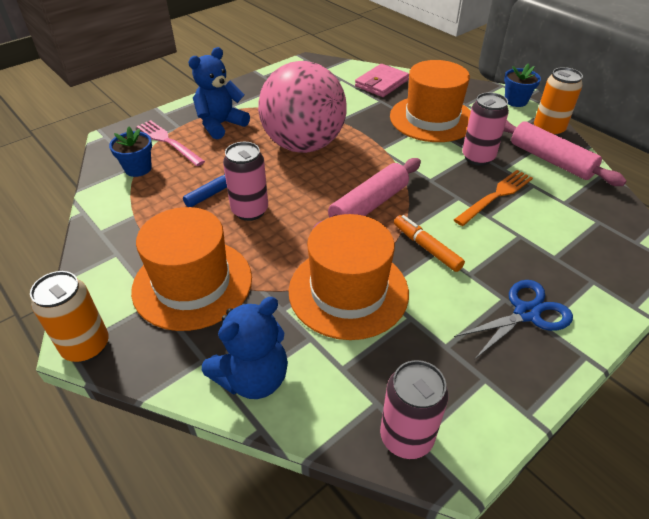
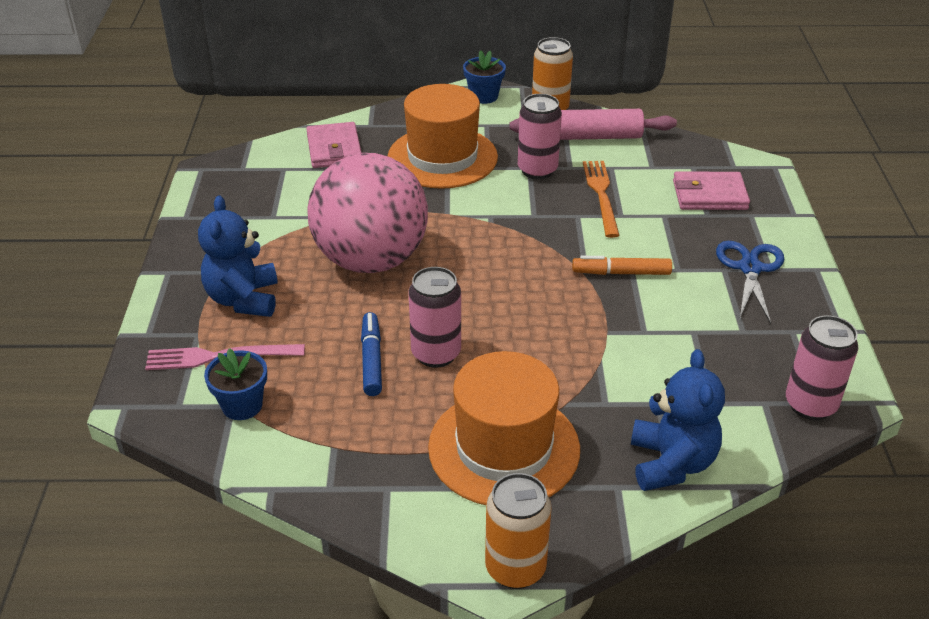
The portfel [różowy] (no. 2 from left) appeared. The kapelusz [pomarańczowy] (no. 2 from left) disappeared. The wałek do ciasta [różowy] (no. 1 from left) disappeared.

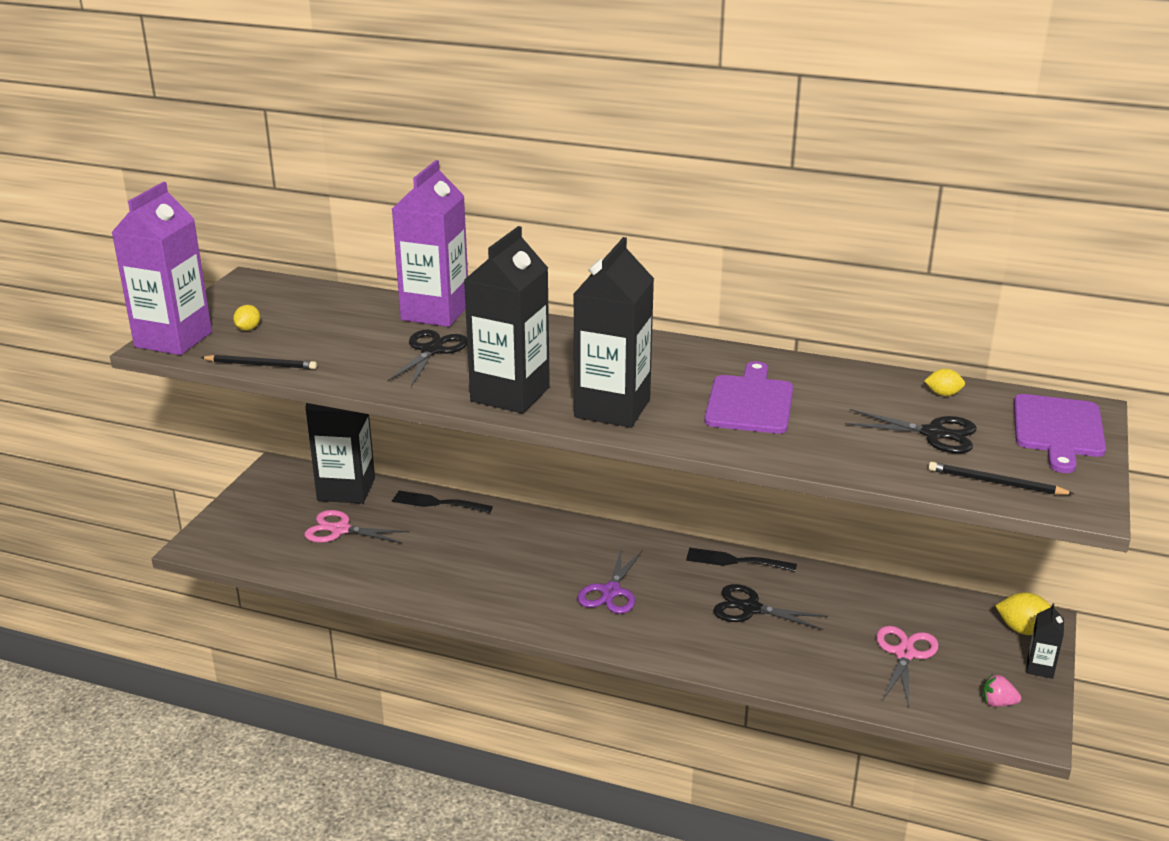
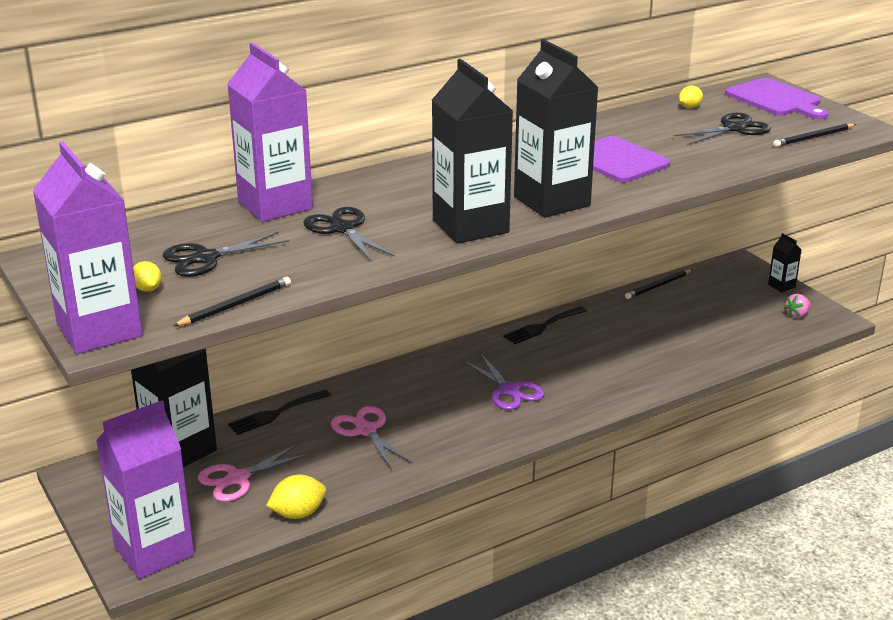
The karton mleka [fioletowy] (no. 2 from left) appeared. The nożyczki [czarny] (no. 2 from left in the first image) moved. The cytryna [żółty] (no. 3 from left in the first image) moved. The nożyczki [różowy] (no. 2 from left) moved. The ołówek [czarny] (no. 2 from left) appeared.

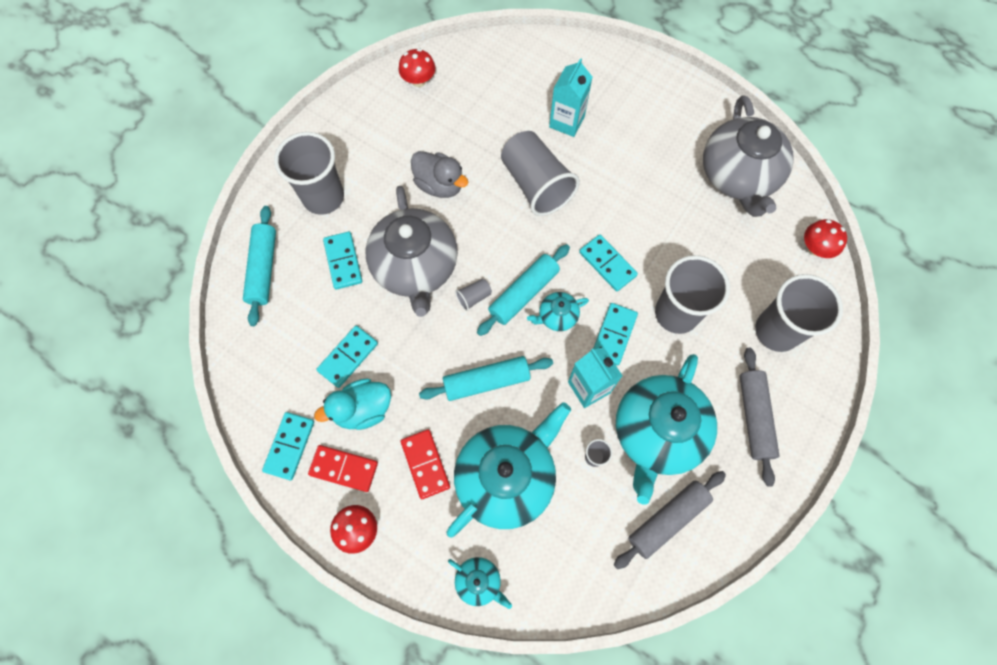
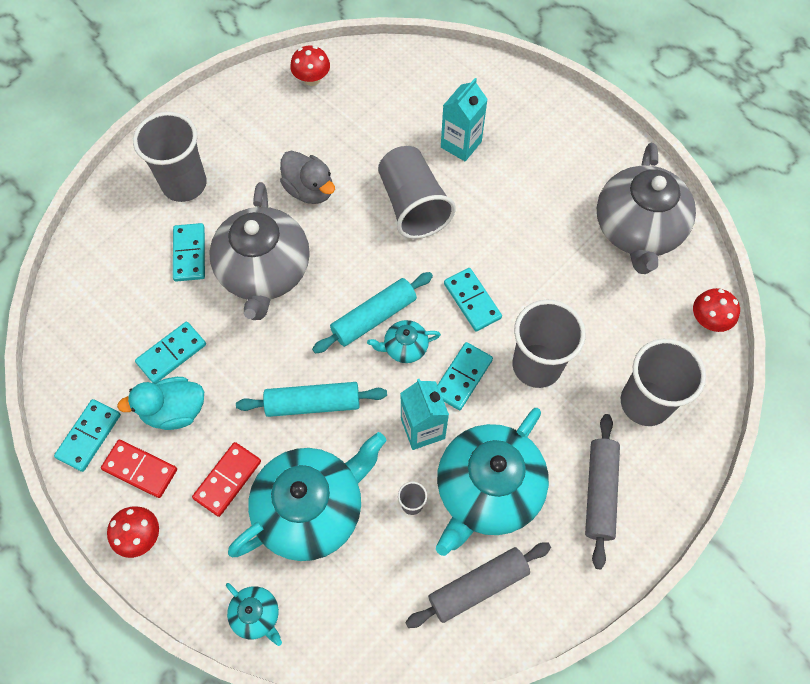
The kostka domina [czerwony] (no. 2 from left) turned 45 degrees clockwise. The wałek do ciasta [turkusowy] (no. 1 from left) disappeared. The szklanka [szary] (no. 2 from left) disappeared.

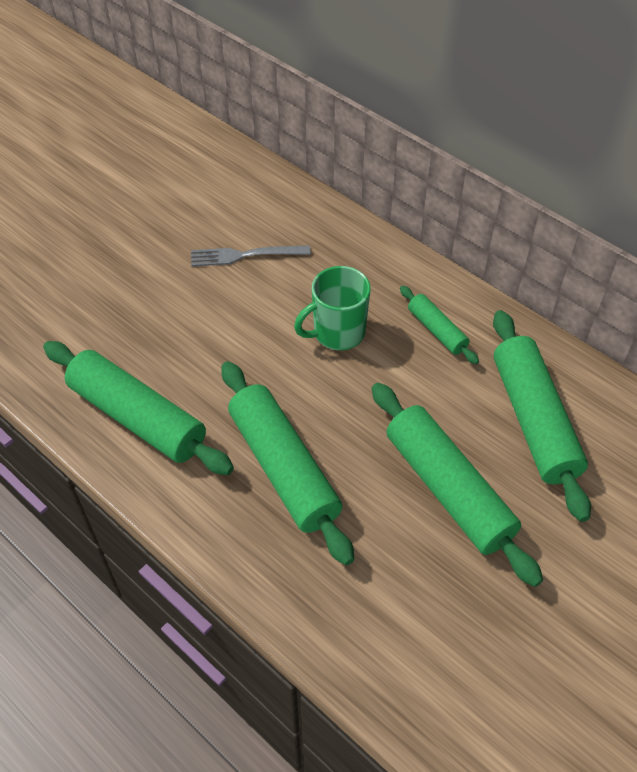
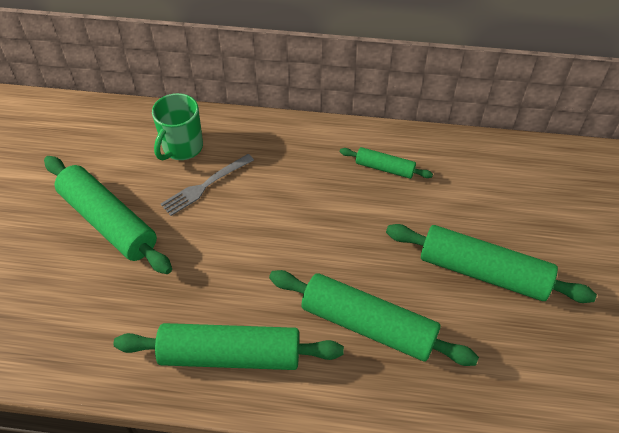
The wałek do ciasta [zielony] (no. 5 from left in the first image) moved. The kubek [zielony] moved.

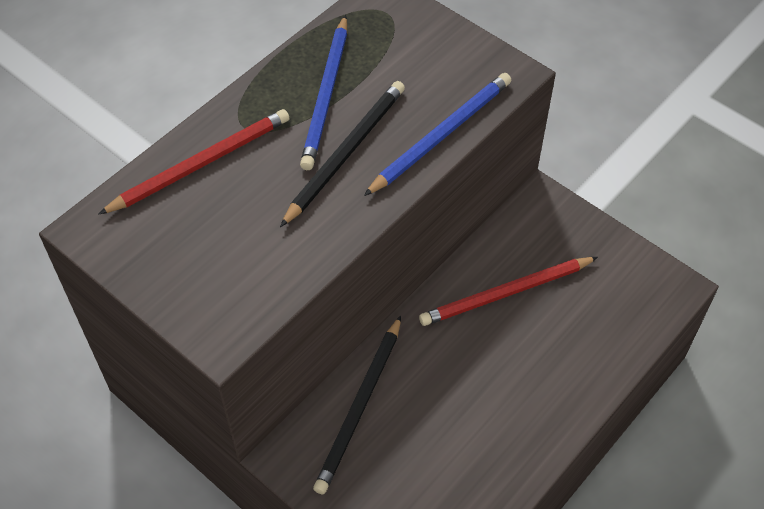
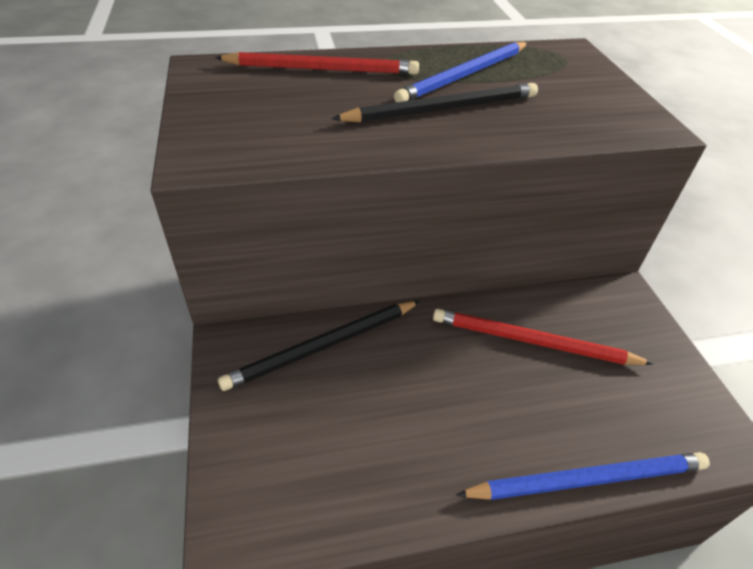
The ołówek [niebieski] (no. 2 from left) moved.

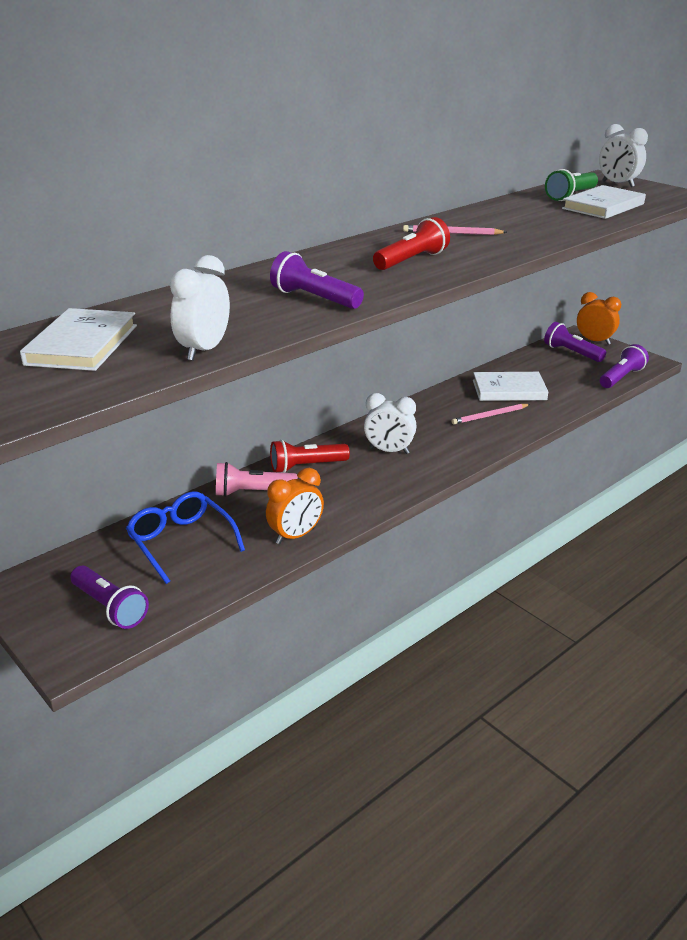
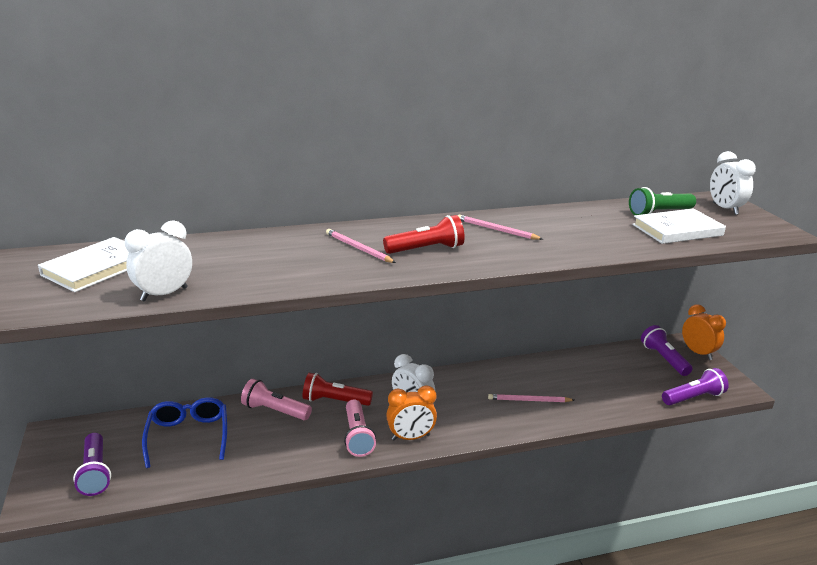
The ołówek [różowy] (no. 1 from left) appeared. The latarka [różowy] (no. 2 from left) appeared. The budzik [pomarańczowy] (no. 1 from left) moved. The latarka [fioletowy] (no. 2 from left) disappeared. The książka [biały] (no. 2 from left) disappeared.

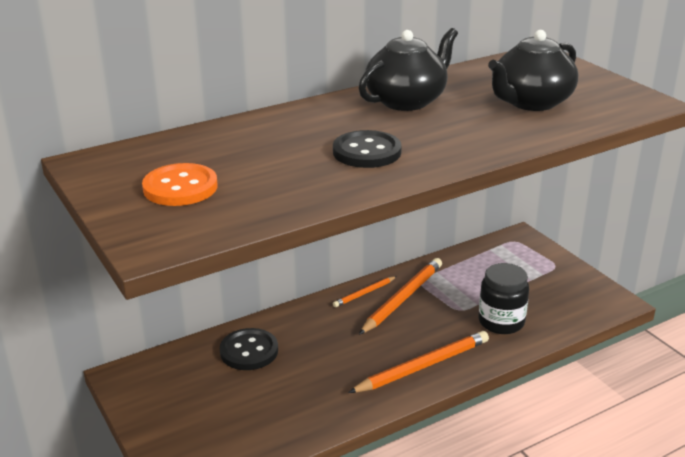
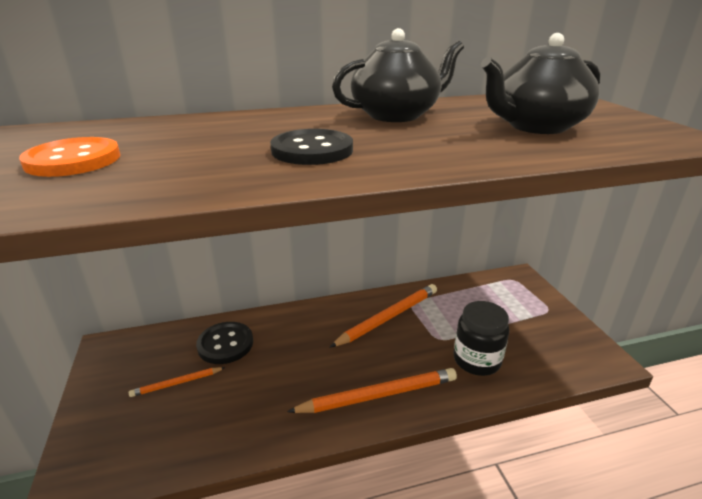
The ołówek [pomarańczowy] (no. 1 from left) moved.

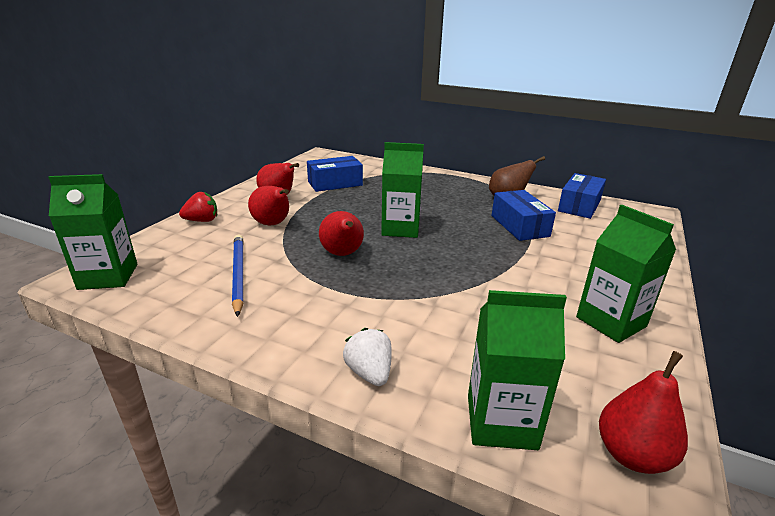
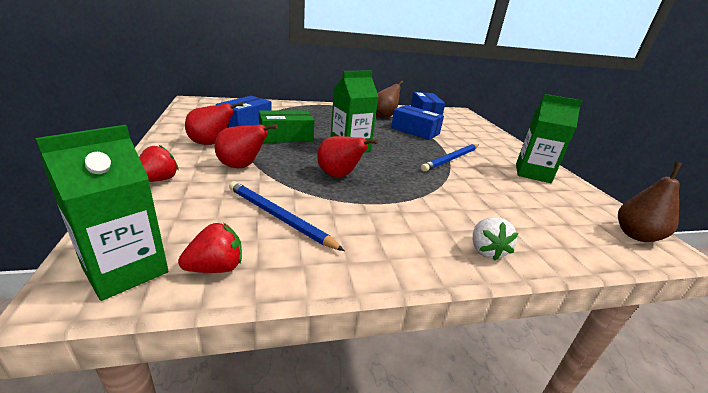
The truskawka [czerwony] (no. 2 from left) appeared. The pudełko [zielony] appeared. The ołówek [niebieski] (no. 2 from left) appeared. The truskawka [biały] turned 120 degrees counterclockwise. The gruszka [czerwony] (no. 4 from left) became the gruszka [brązowy] (no. 2 from left). The karton mleka [zielony] (no. 3 from left) disappeared.

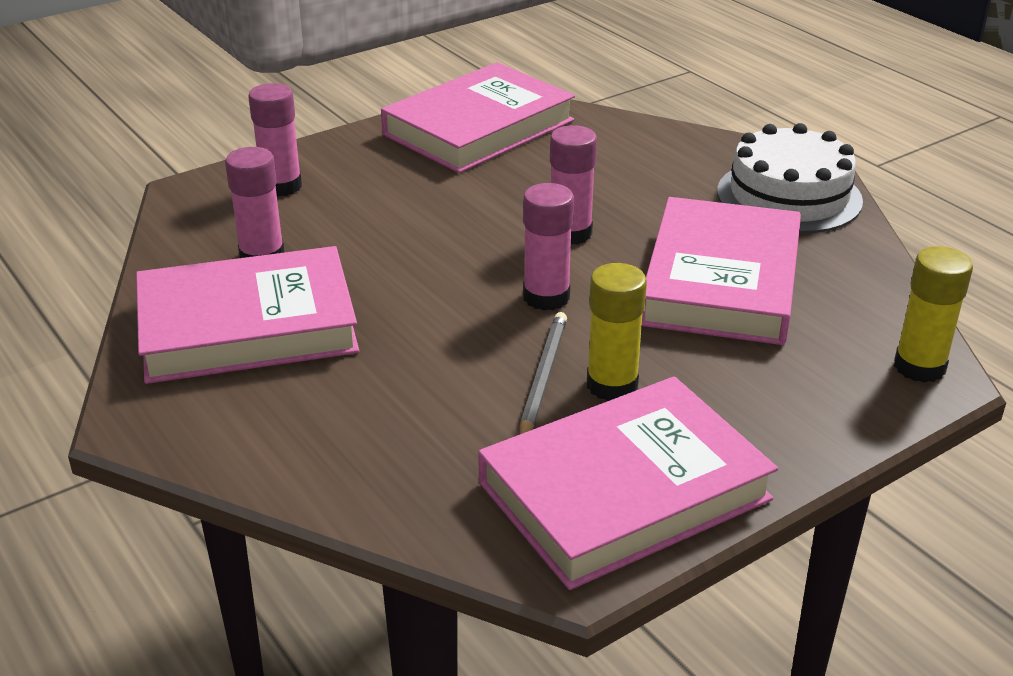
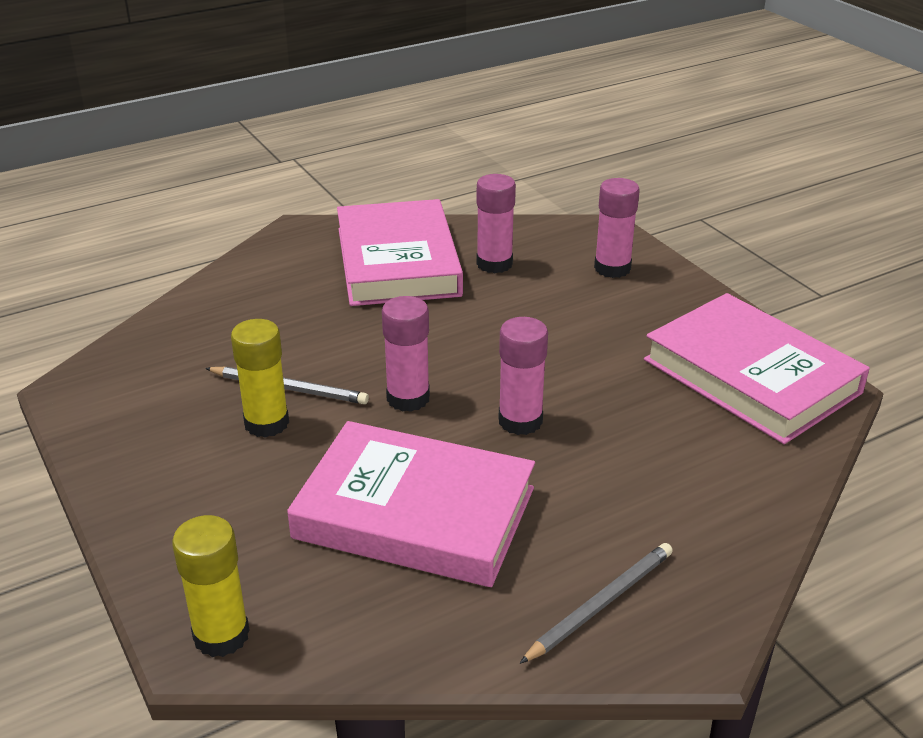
The tort [biały] was replaced by the ołówek [szary] (no. 2 from left). The książka [różowy] (no. 3 from left) disappeared.

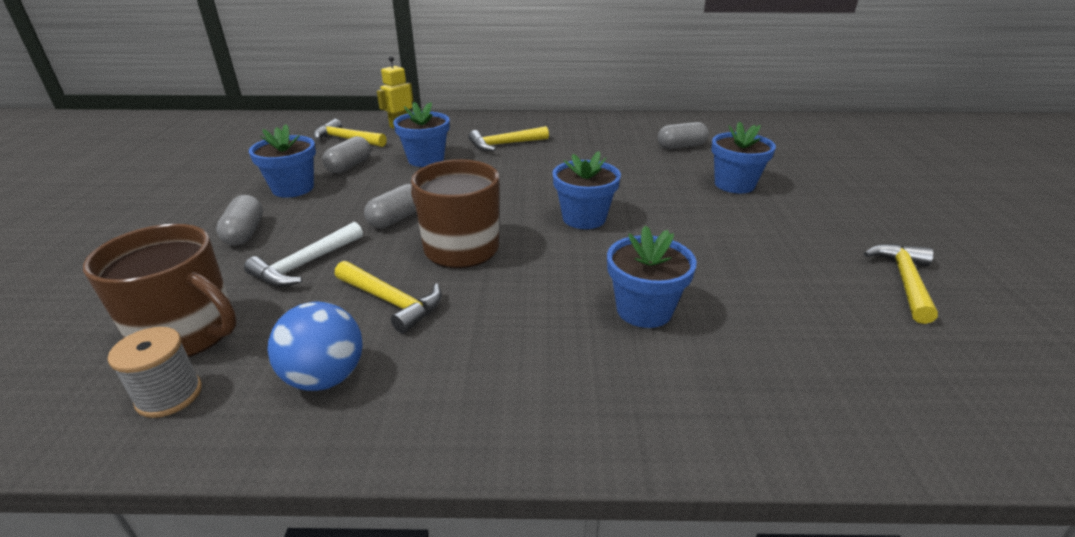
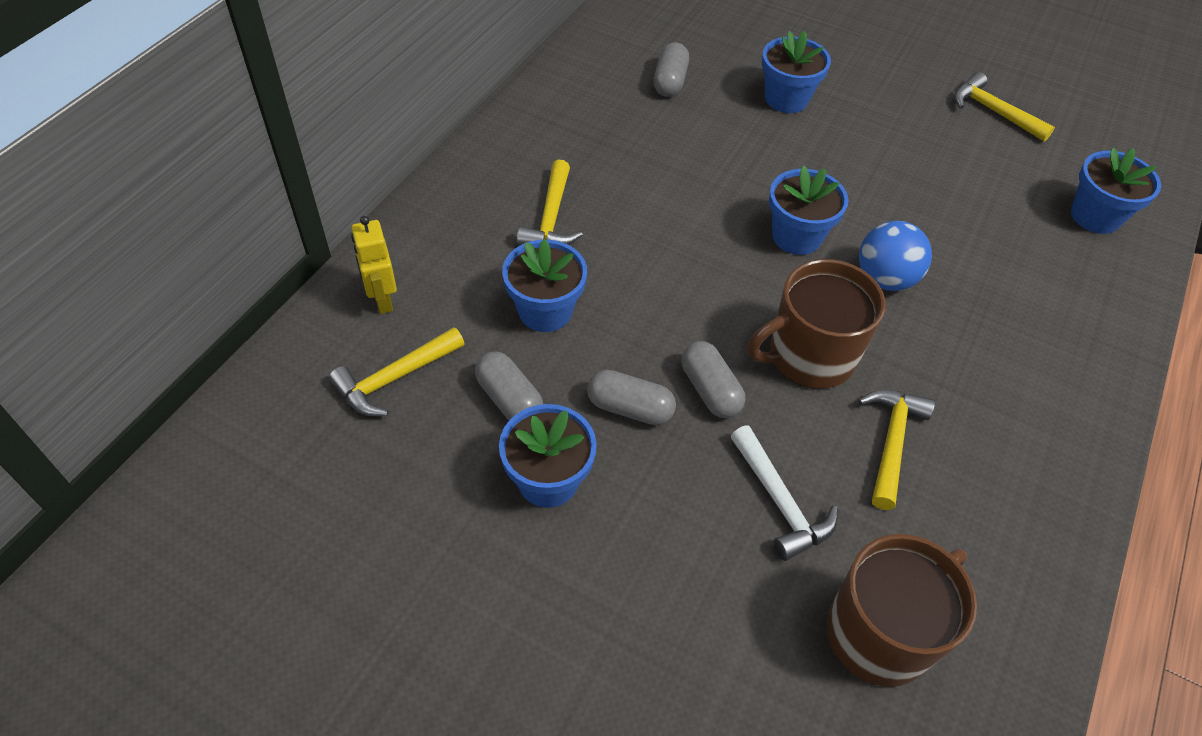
The kapsułka [szary] (no. 1 from left in the first image) moved. The piłka [niebieski] moved. The młotek [żółty] (no. 2 from left in the first image) turned 45 degrees counterclockwise. The doniczka [niebieski] (no. 4 from left in the first image) moved. The szpulka [szary] disappeared.

